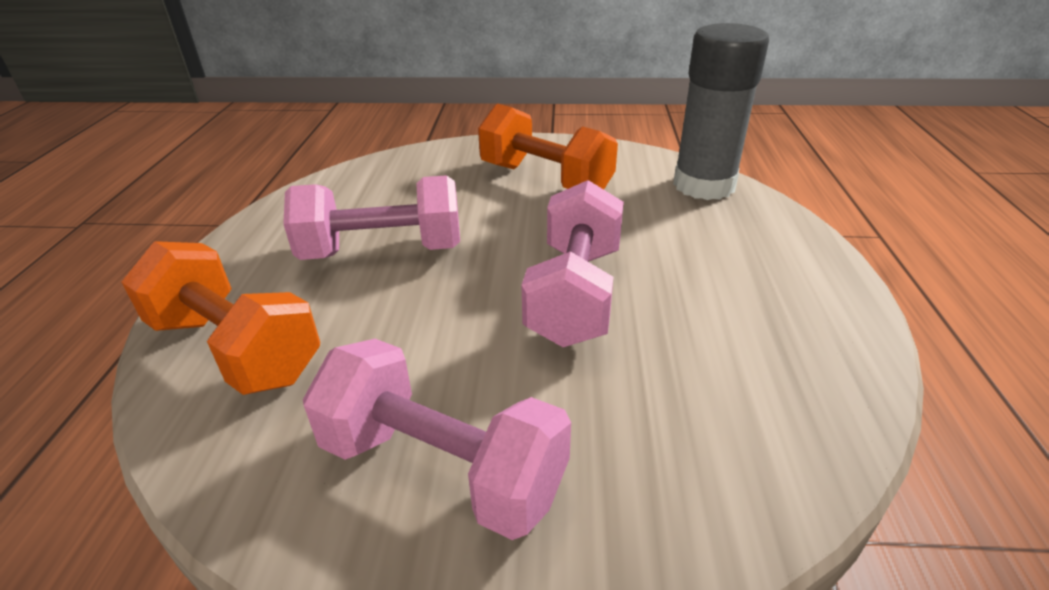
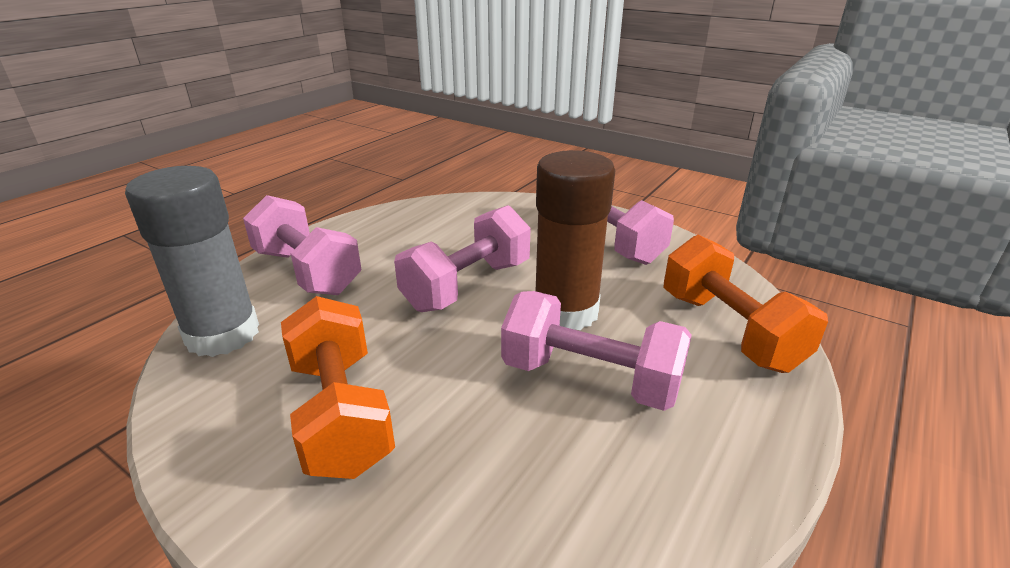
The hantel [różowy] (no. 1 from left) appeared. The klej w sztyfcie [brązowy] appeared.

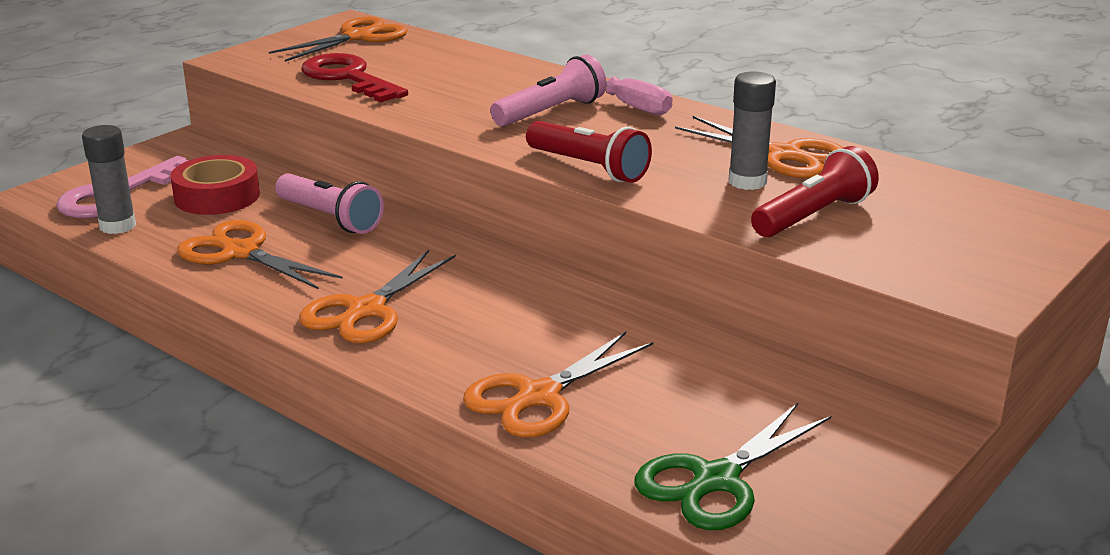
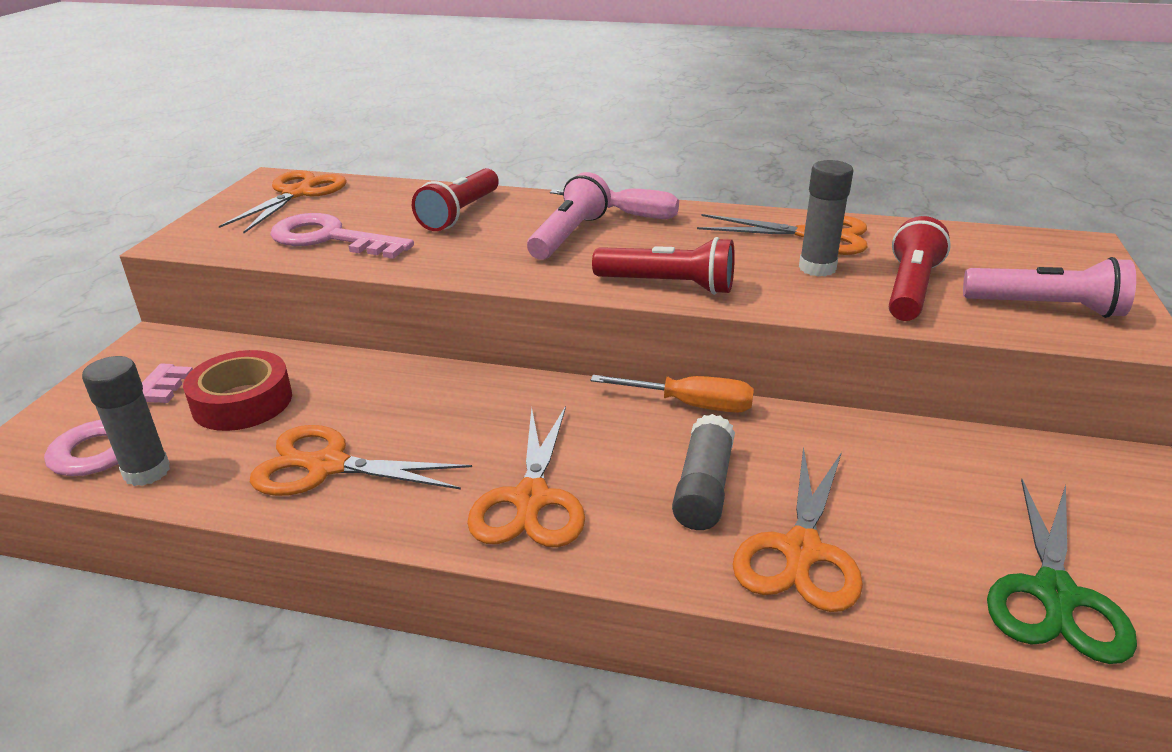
The klucz [czerwony] became the klucz [różowy] (no. 2 from left). The latarka [czerwony] (no. 1 from left) appeared. The śrubokręt [pomarańczowy] appeared. The klej w sztyfcie [szary] (no. 2 from left) appeared. The latarka [różowy] (no. 1 from left in the first image) moved.

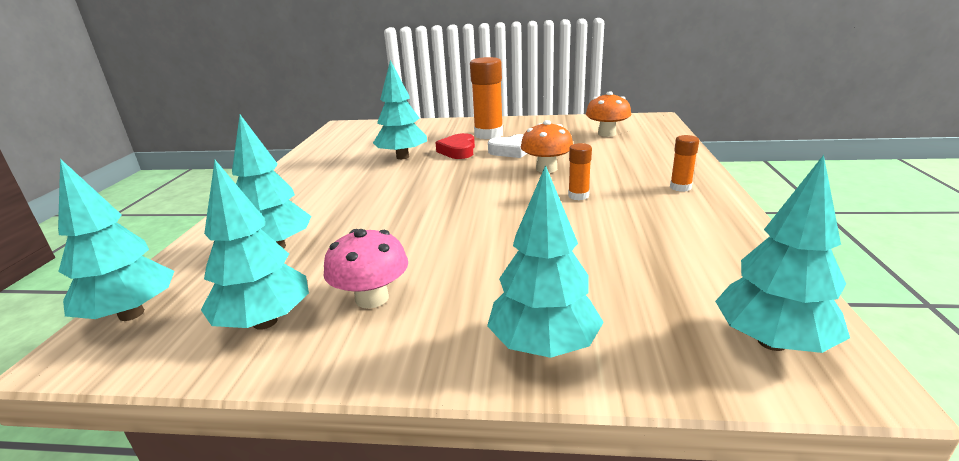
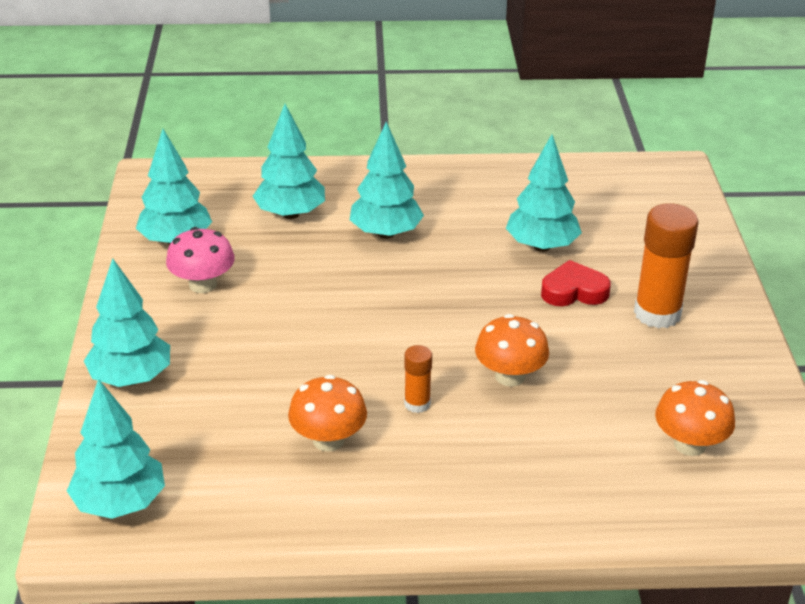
The grzyb [pomarańczowy] (no. 1 from left) appeared. The drzewko [turkusowy] (no. 1 from left in the first image) moved. The serce [biały] disappeared. The klej w sztyfcie [pomarańczowy] (no. 3 from left) disappeared.

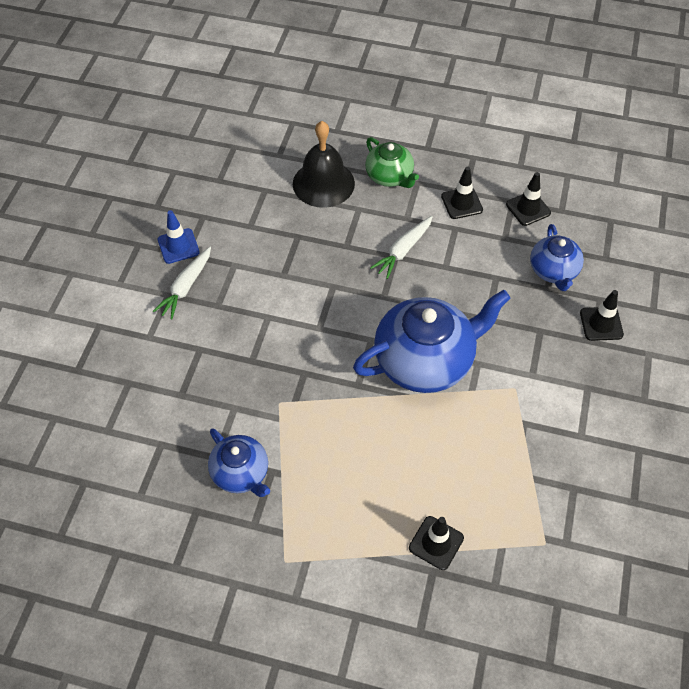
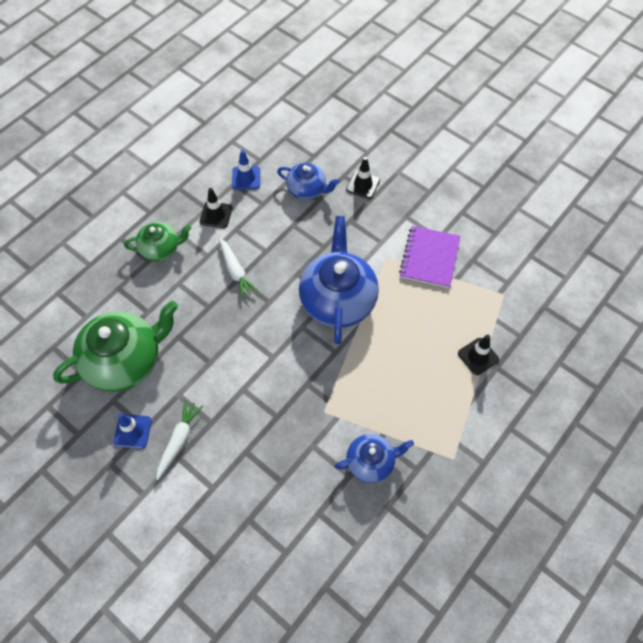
The imbryk [zielony] (no. 1 from left) appeared. The marchewka [biały] (no. 1 from left) turned 120 degrees counterclockwise. The pachołek [czarny] (no. 3 from left) became the pachołek [niebieski] (no. 2 from left). The zeszyt [fioletowy] appeared. The dzwonek [czarny] disappeared.

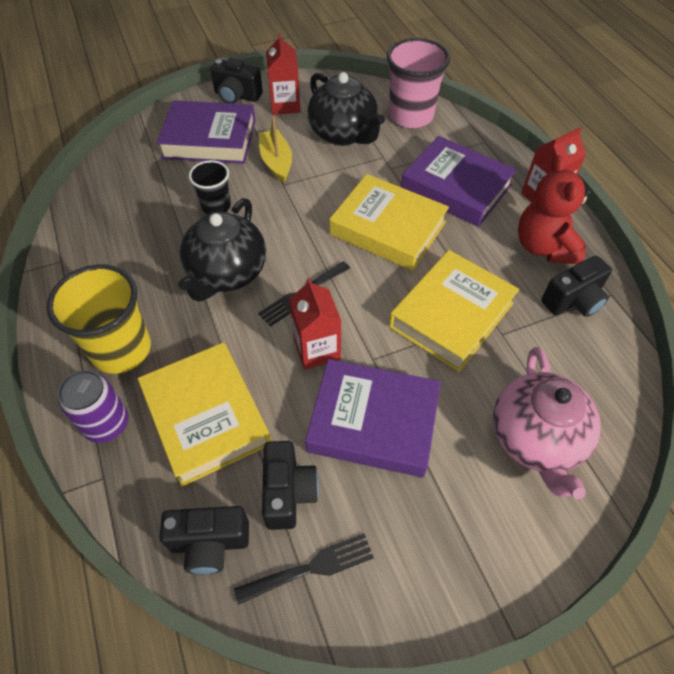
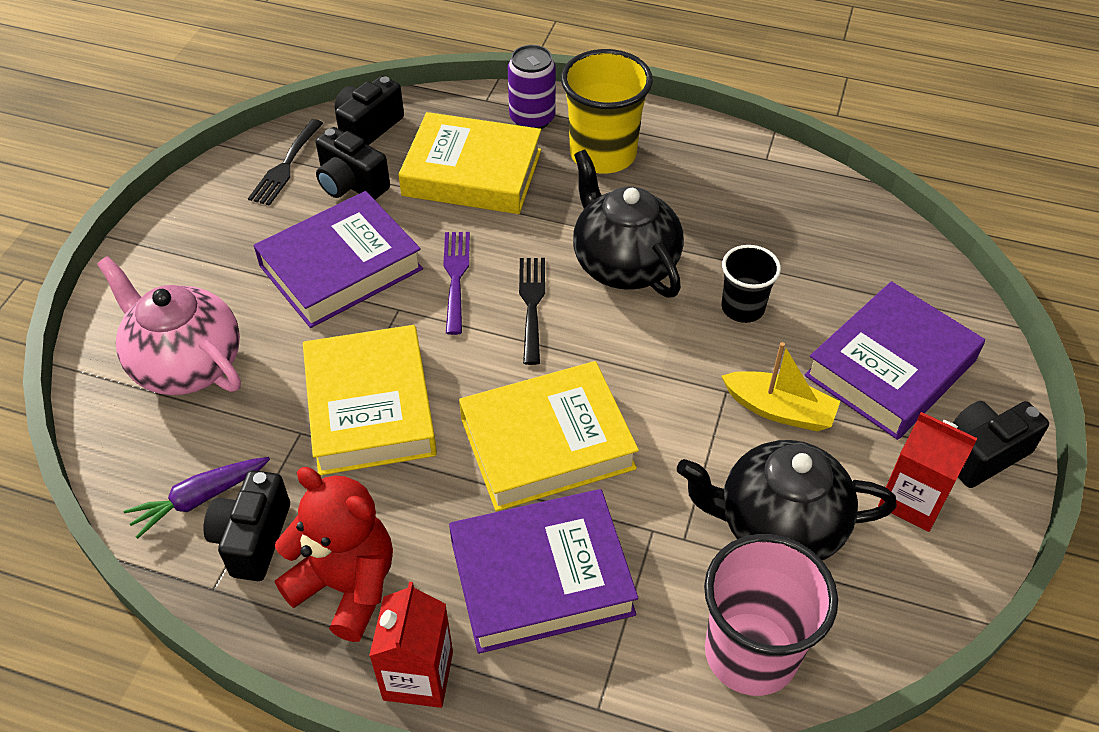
The marchewka [fioletowy] appeared. The karton mleka [czerwony] (no. 2 from left) was replaced by the widelec [fioletowy].

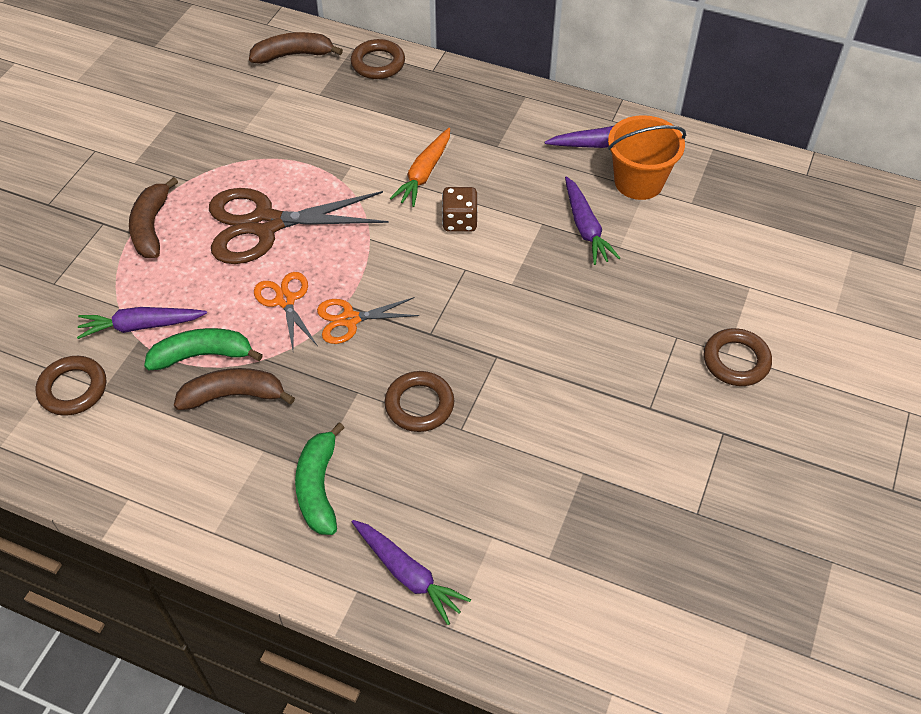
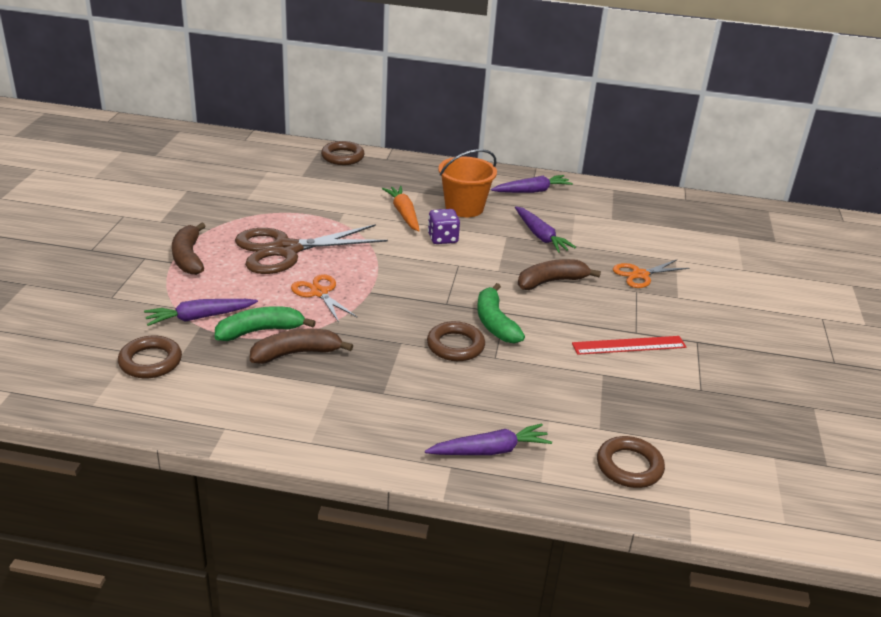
The marchewka [pomarańczowy] turned 150 degrees clockwise. The marchewka [fioletowy] (no. 2 from left) turned 45 degrees counterclockwise. The kostka do gry [brązowy] became the kostka do gry [fioletowy]. The wiadro [pomarańczowy] moved. The banan [zielony] (no. 2 from left) moved. The banan [brązowy] (no. 3 from left) moved. The linijka [czerwony] appeared. The pierścień [brązowy] (no. 4 from left) moved. The nożyczki [pomarańczowy] (no. 2 from left) moved.

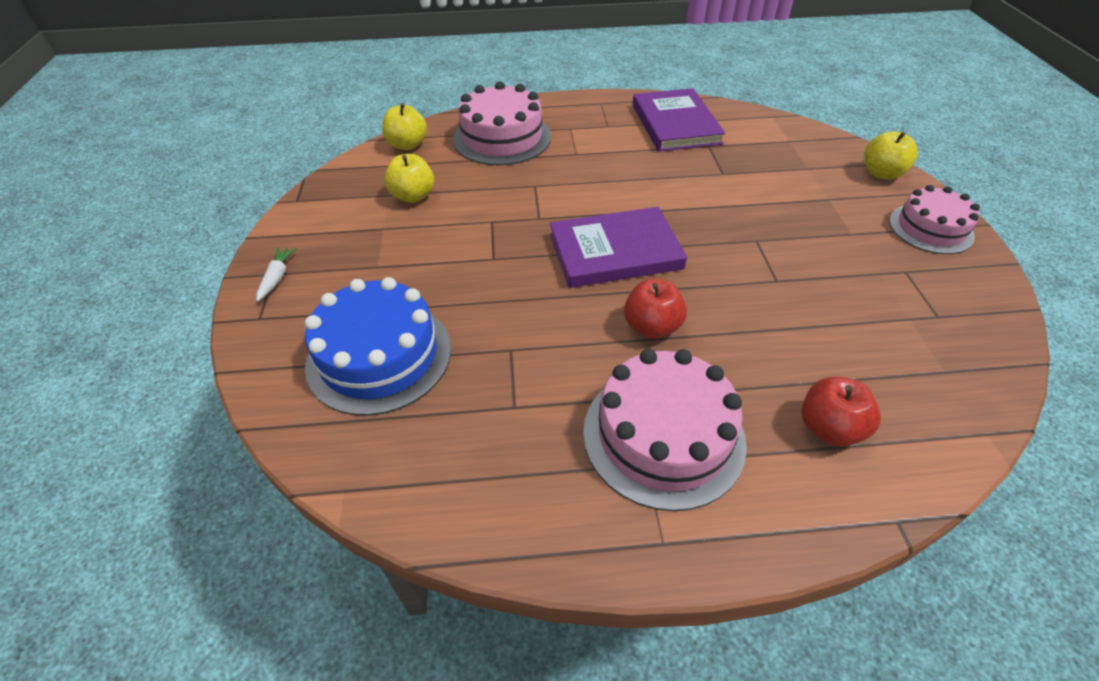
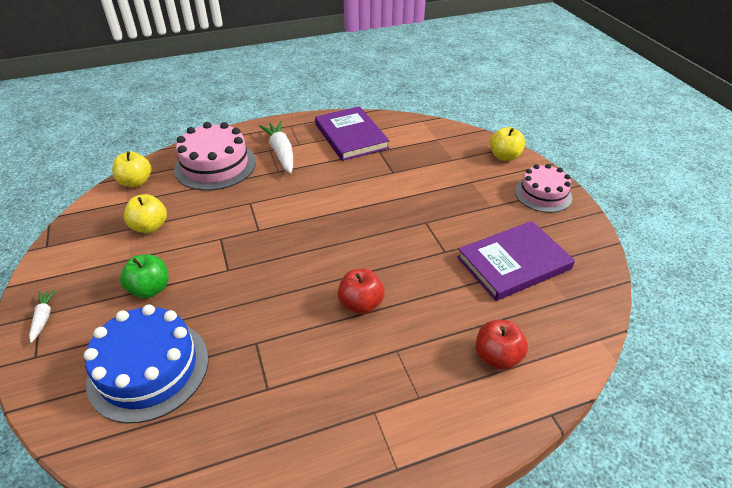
The jabłko [zielony] appeared. The marchewka [biały] (no. 2 from left) appeared. The książka [fioletowy] (no. 1 from left in the first image) moved. The tort [różowy] (no. 2 from left) disappeared.

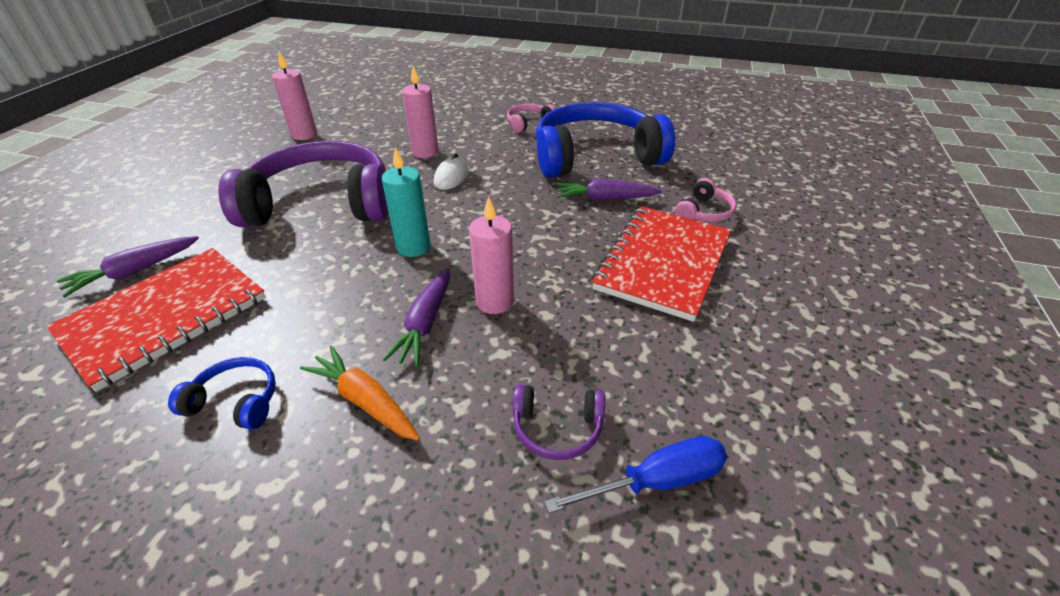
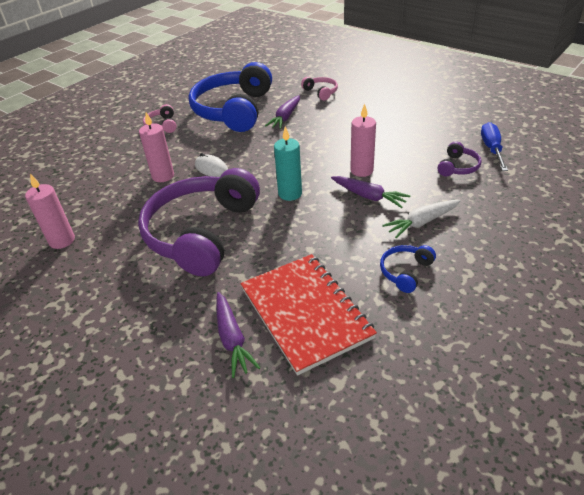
The marchewka [pomarańczowy] became the marchewka [biały]. The zeszyt [czerwony] (no. 2 from left) disappeared.

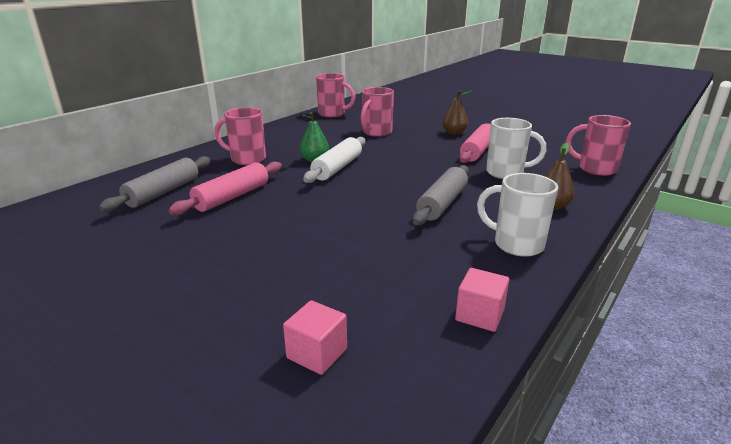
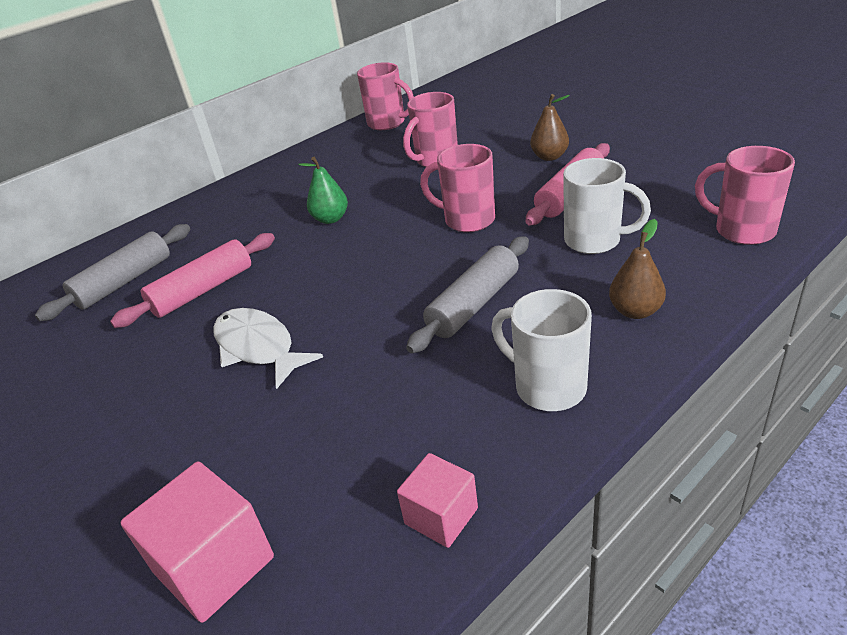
The sześcian [różowy] (no. 1 from left) changed to 1.60 times the size. The ryba [biały] appeared. The kubek [różowy] (no. 1 from left in the first image) moved. The wałek do ciasta [biały] disappeared.

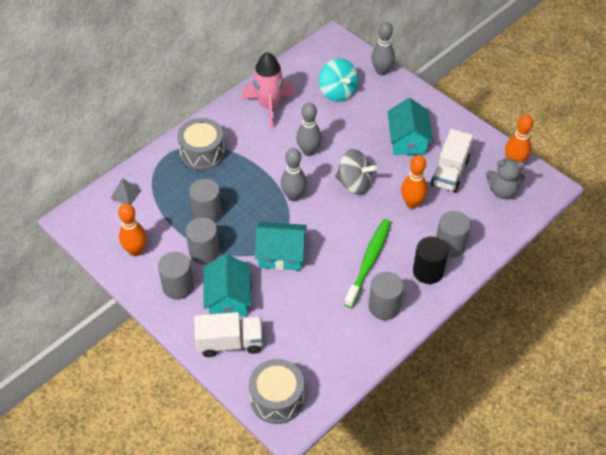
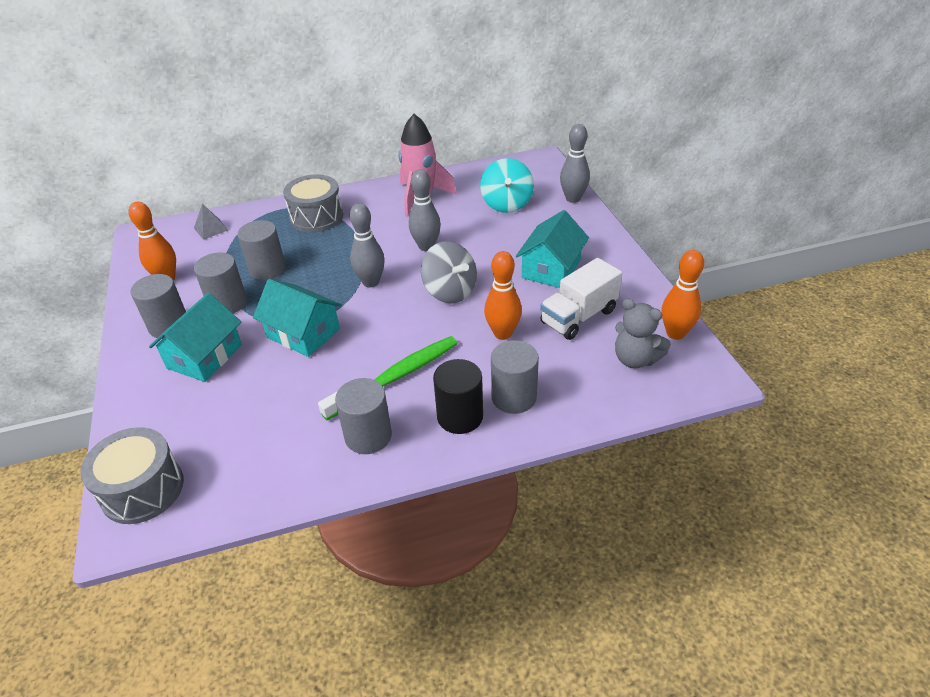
The ciężarówka [biały] (no. 1 from left) disappeared.

